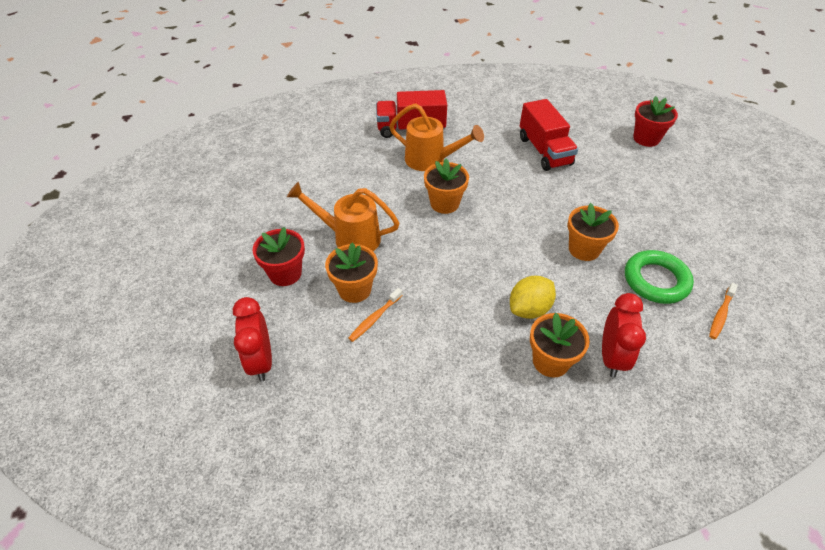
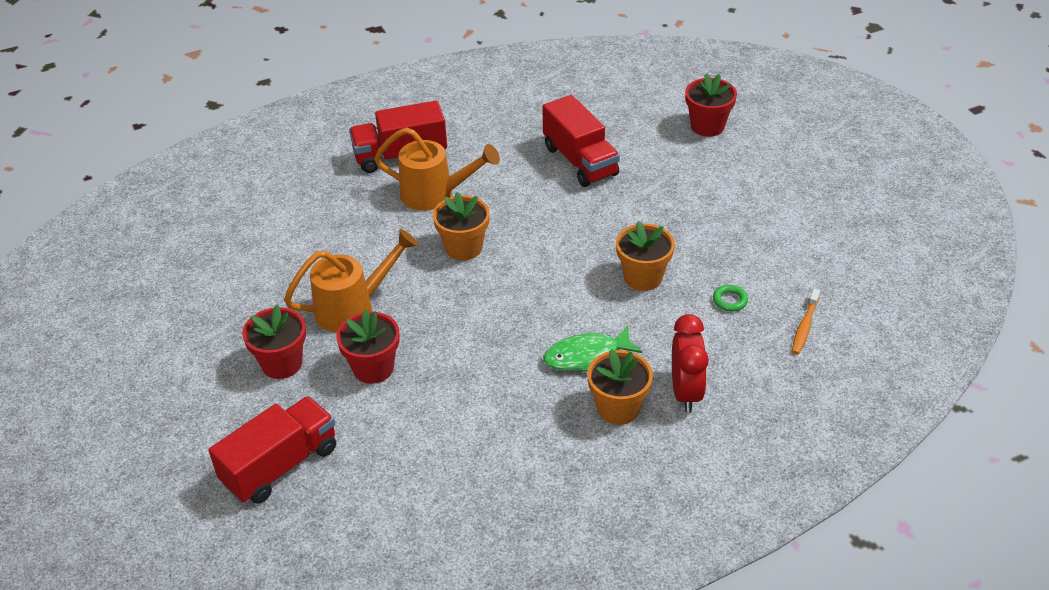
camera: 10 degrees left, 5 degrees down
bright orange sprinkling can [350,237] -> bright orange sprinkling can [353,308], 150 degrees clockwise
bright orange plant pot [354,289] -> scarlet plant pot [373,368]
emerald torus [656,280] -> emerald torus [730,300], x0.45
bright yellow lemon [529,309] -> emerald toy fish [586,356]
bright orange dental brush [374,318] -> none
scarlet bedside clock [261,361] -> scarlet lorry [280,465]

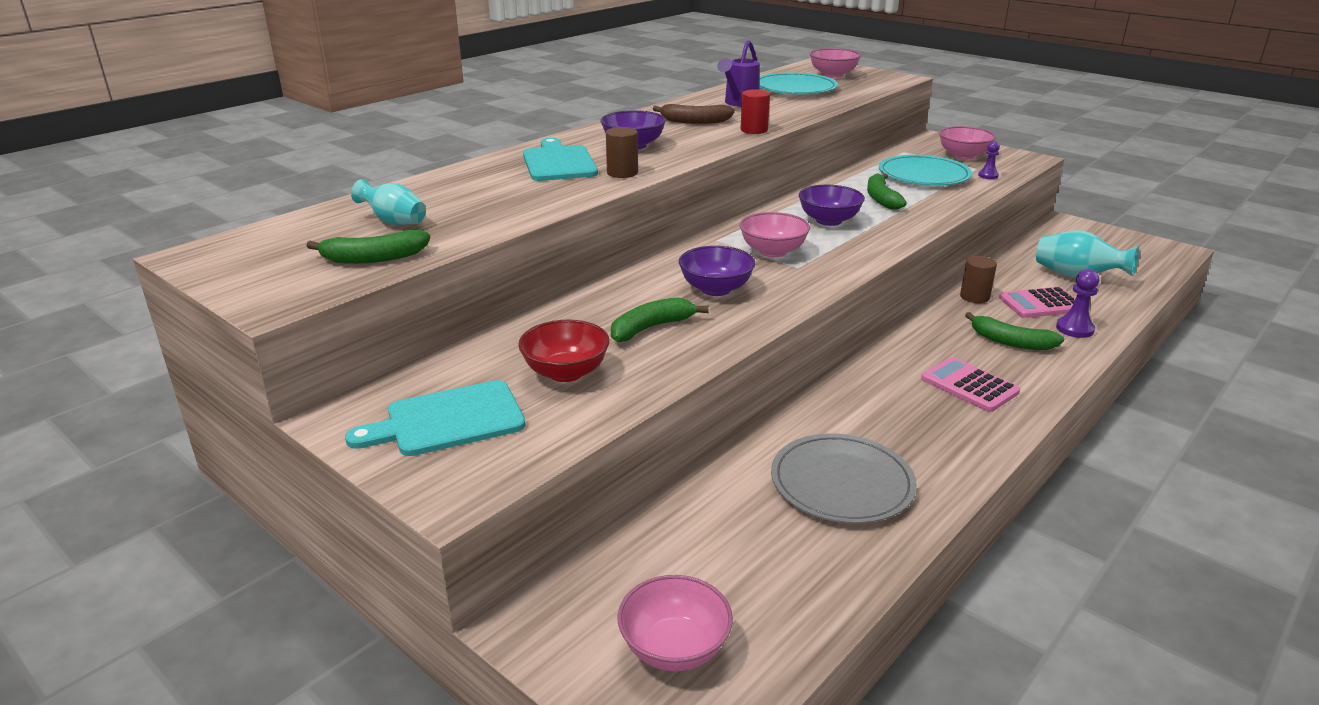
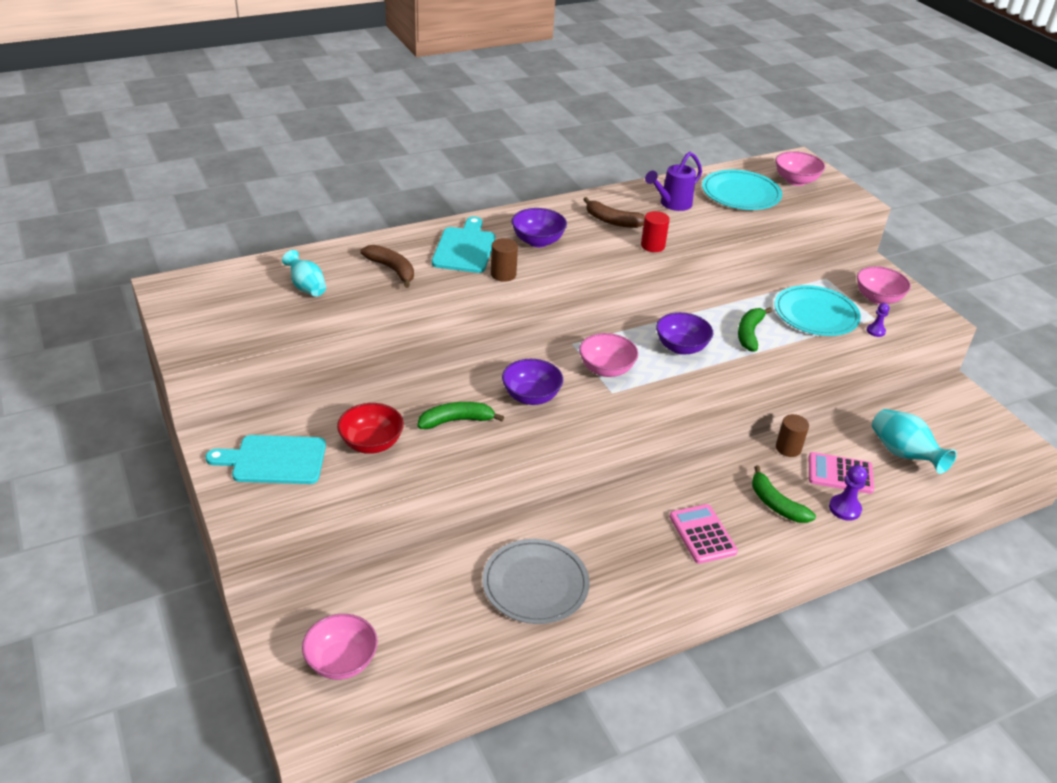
camera: 20 degrees right, 10 degrees up
emerald toy banana [373,258] -> none
none -> dark brown toy banana [392,269]

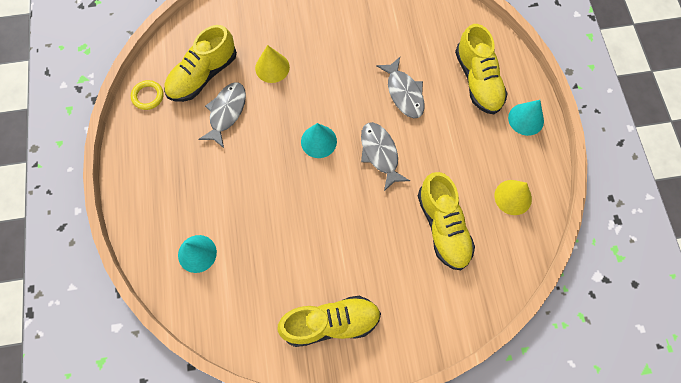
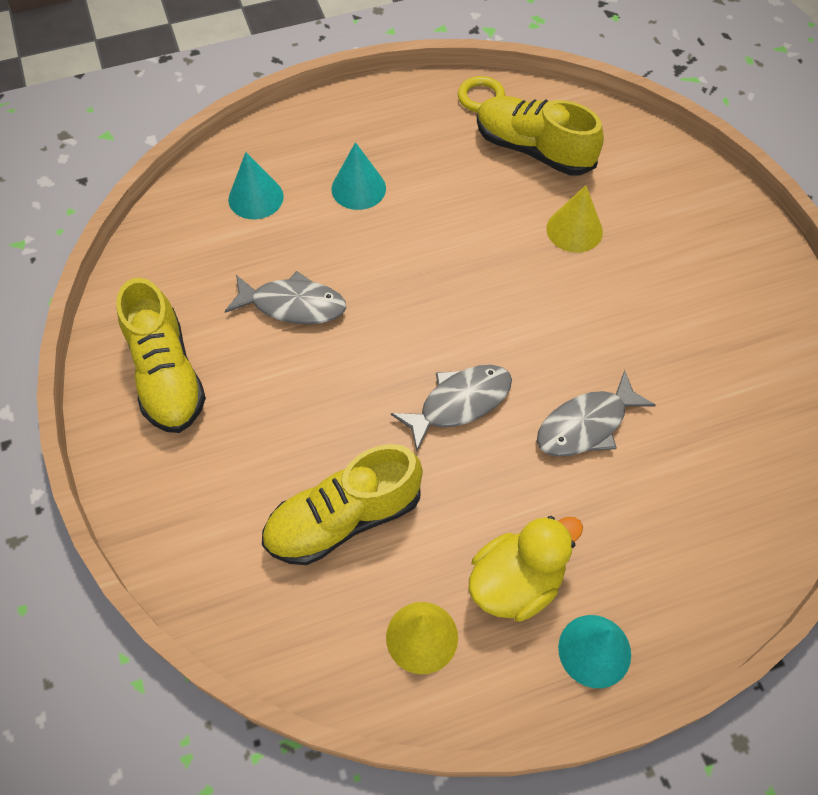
camera: 80 degrees right, 10 degrees down
bright yellow lace-up shoe [478,80] -> none
gray toy fish [226,112] -> gray toy fish [293,305], shifted
aqua cone [318,141] -> aqua cone [358,188], shifted
none -> bright yellow rubber duck [516,582]

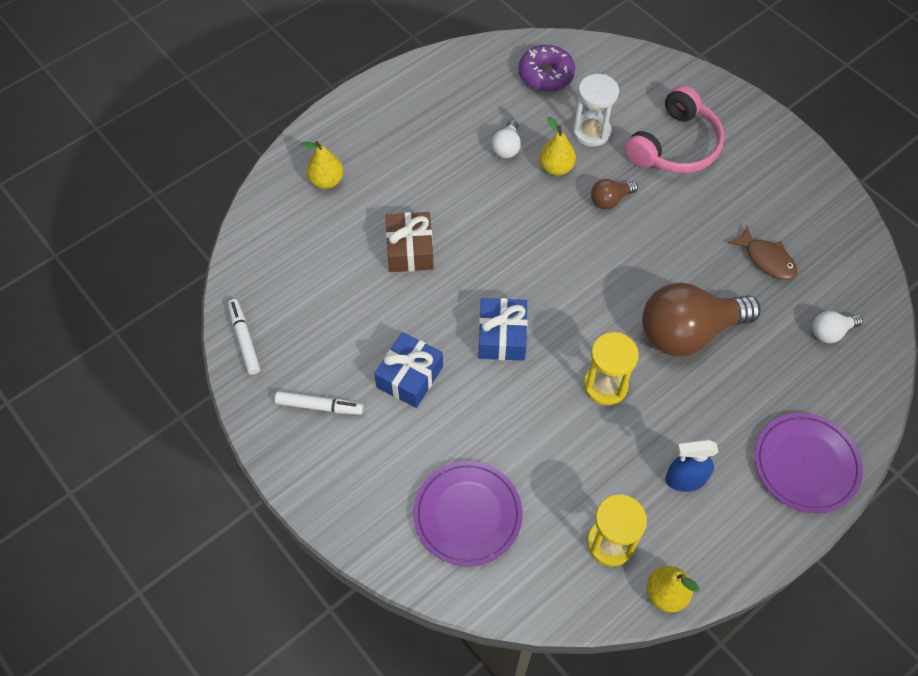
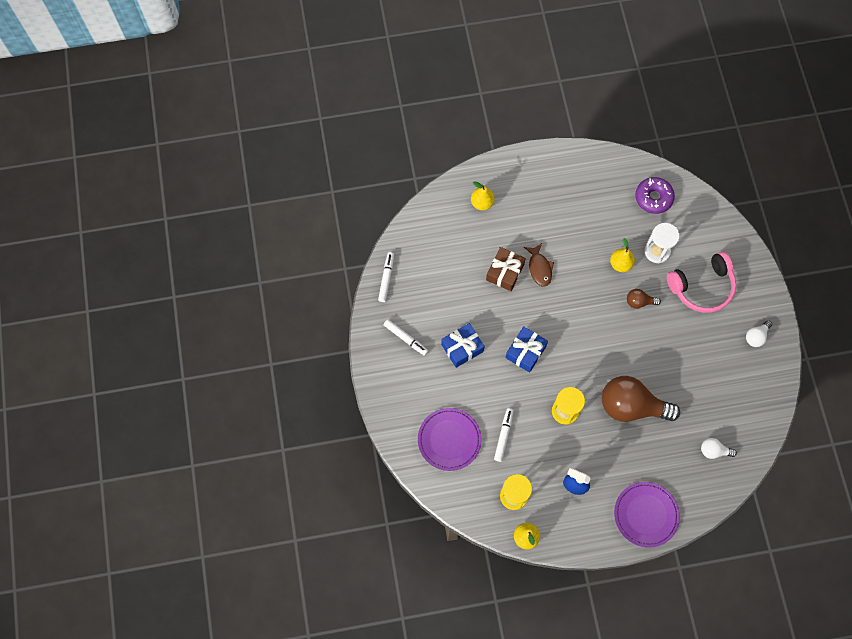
camera: 30 degrees right, 10 degrees up
pure white light bulb [507,147] -> pure white light bulb [756,336], shifted
dark brown toy fish [766,259] -> dark brown toy fish [539,268], shifted
none -> pure white marker pen [503,435]

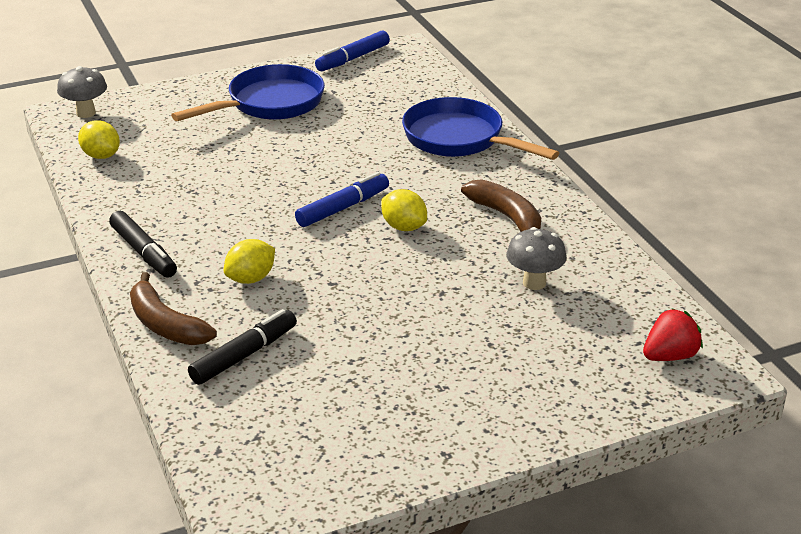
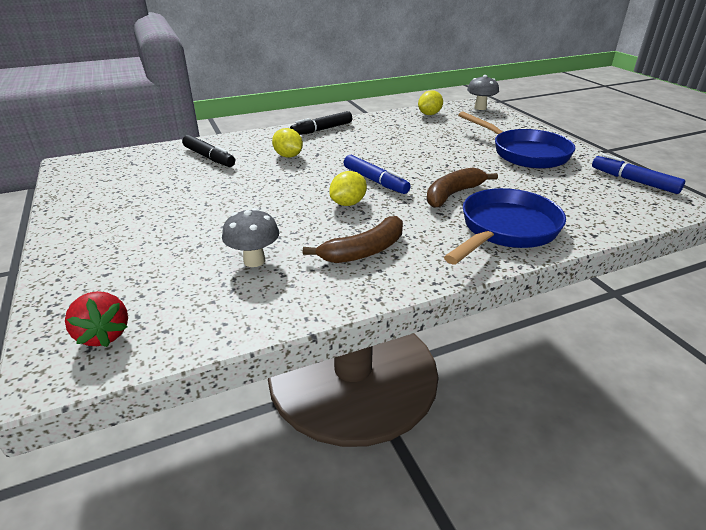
camera: 90 degrees right, 0 degrees up
dark brown toy banana [165,324] -> dark brown toy banana [453,194], shifted

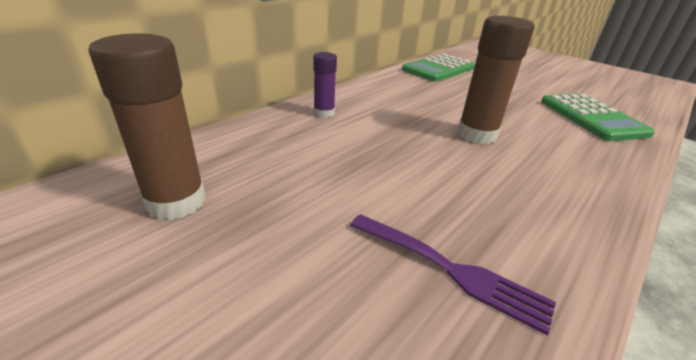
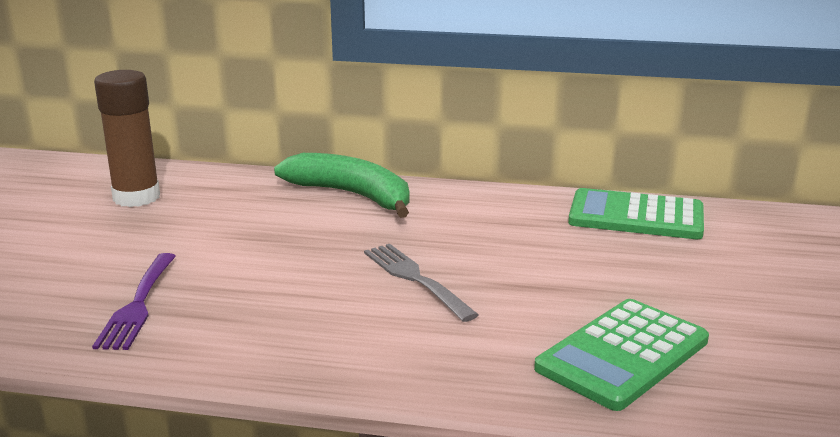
camera: 60 degrees right, 10 degrees down
dark brown stick of glue [476,134] -> gray table fork [415,279]
royal purple stick of glue [324,113] -> emerald toy banana [353,195]

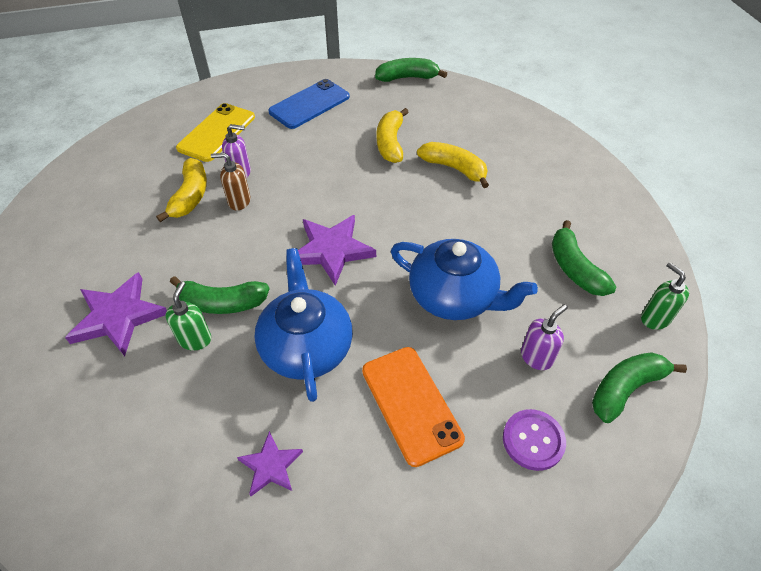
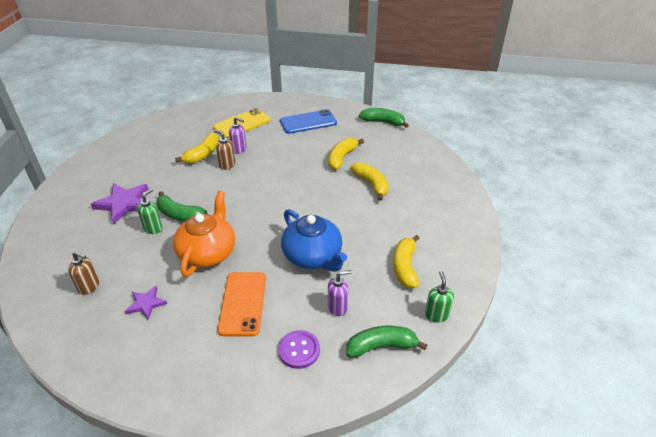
camera: 25 degrees right, 10 degrees down
royal purple star shape [331,250] -> none
emerald toy banana [574,268] -> bright yellow toy banana [405,267]
blue teapot [306,346] -> bright orange teapot [208,252]
none -> dark brown soap pump [89,287]

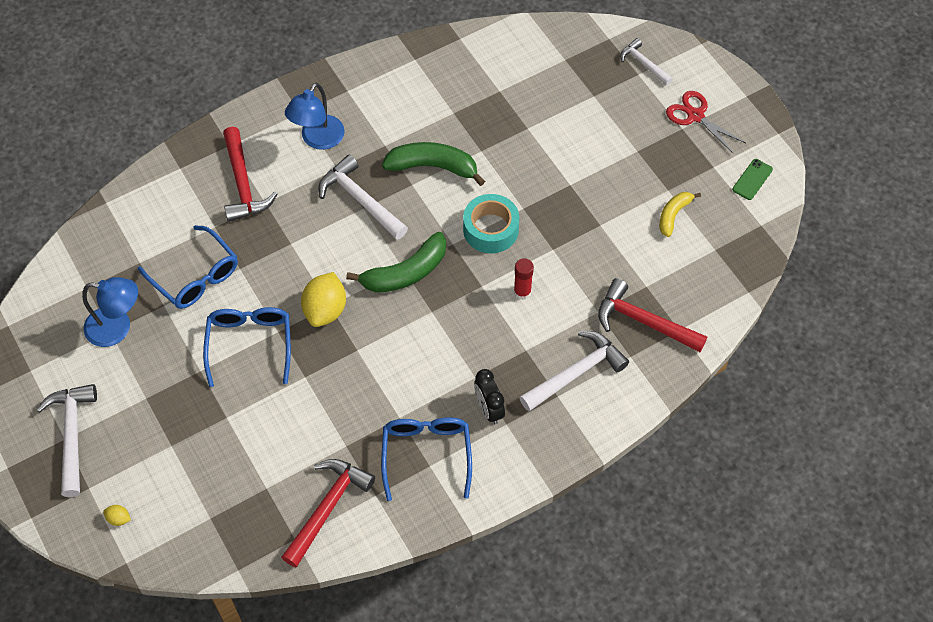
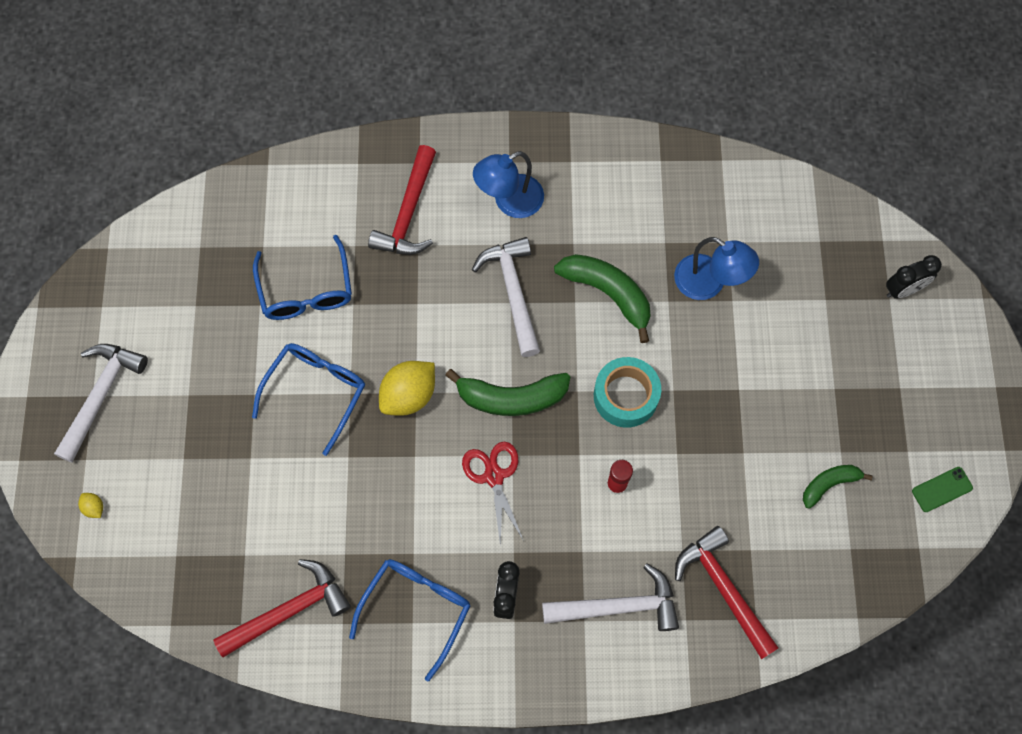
camera: 30 degrees right, 10 degrees up
pure white claw hammer [643,64] -> black bedside clock [903,290]
scarlet pair of scissors [695,116] -> scarlet pair of scissors [494,476], shifted
bright yellow toy banana [673,215] -> emerald toy banana [829,484]
blue desk lamp [117,328] -> blue desk lamp [709,283], shifted

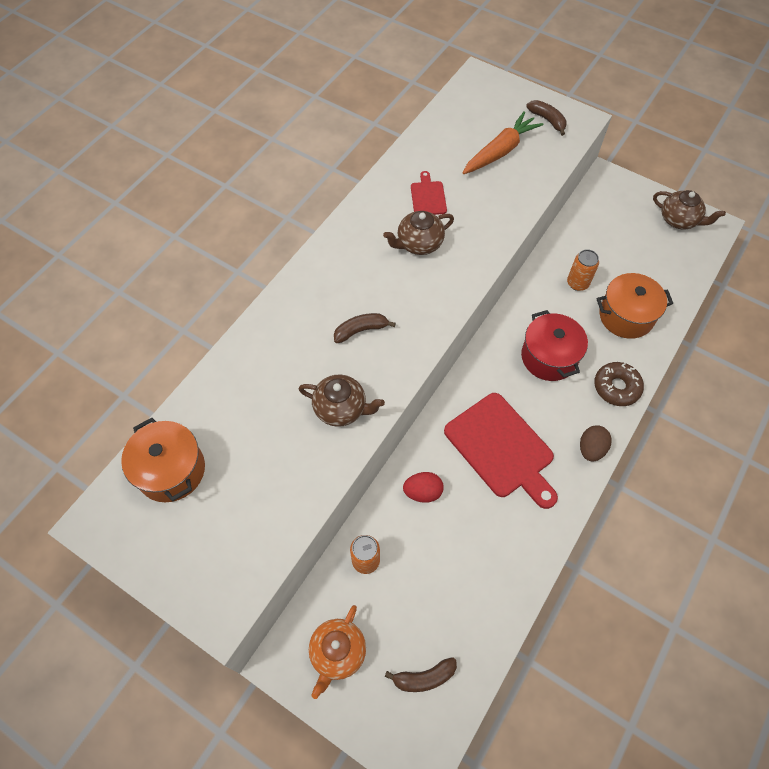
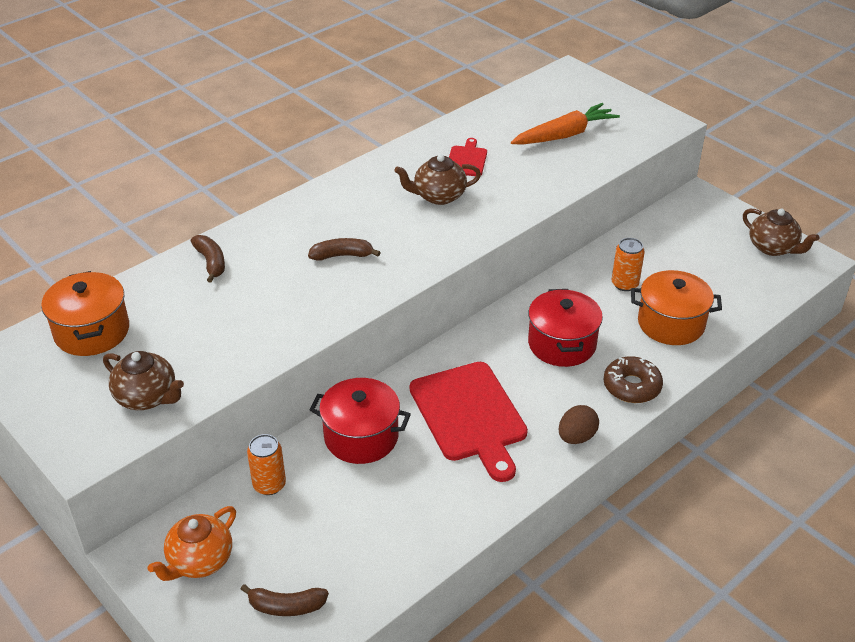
camera: 15 degrees right, 20 degrees down
dark brown toy banana [547,120] -> dark brown toy banana [211,262], shifted
dark brown teapot [341,409] -> dark brown teapot [147,397], shifted
scarlet egg [423,492] -> scarlet pot [361,437]

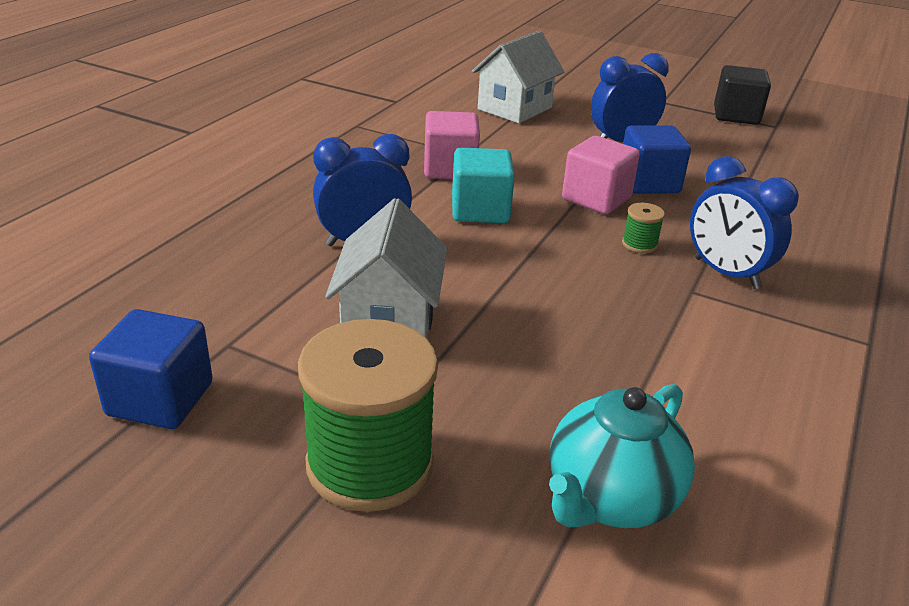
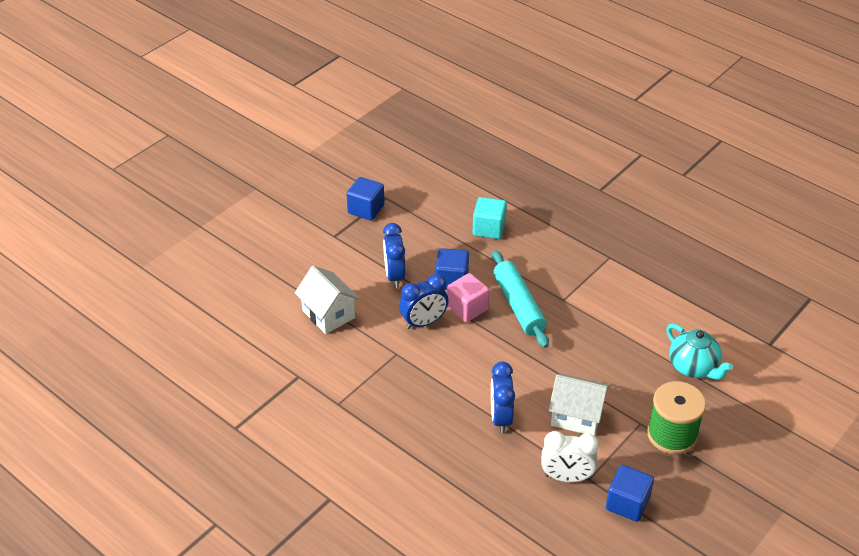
camera: 75 degrees left, 10 degrees up
black block [736,115] -> blue block [366,209]
rose-pink block [450,169] -> none
aqua block [480,210] -> aqua block [489,229], shifted
blue bedside clock [726,273] -> blue bedside clock [424,322], shifted
emerald reel of thread [639,244] -> aqua pastry roller [519,305]
none -> pure white bedside clock [566,477]

